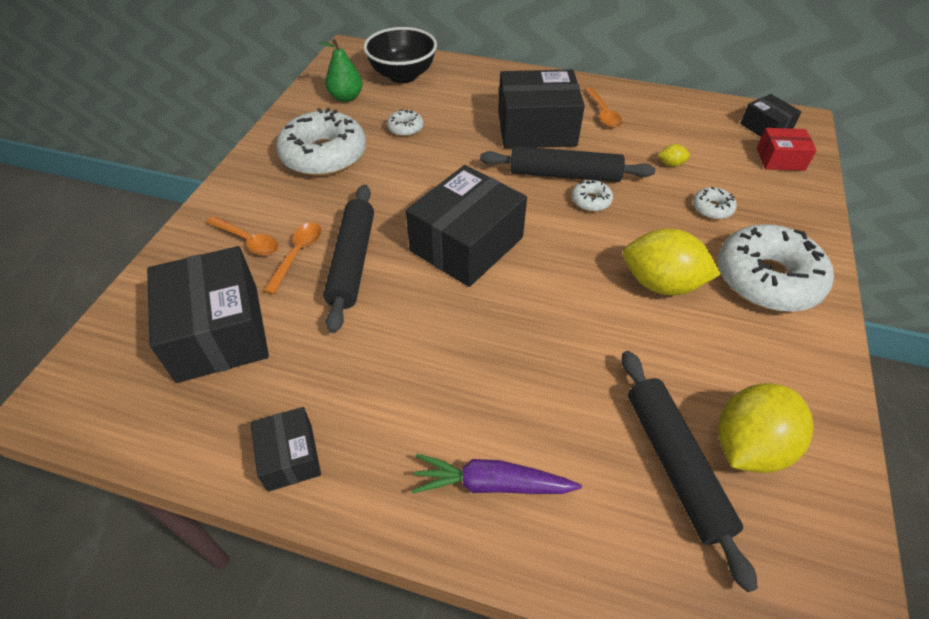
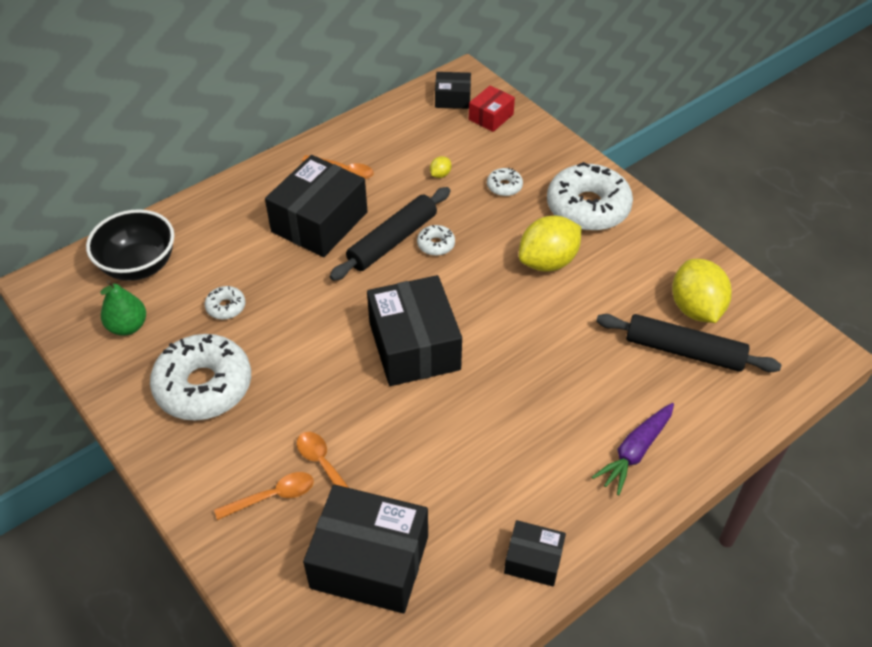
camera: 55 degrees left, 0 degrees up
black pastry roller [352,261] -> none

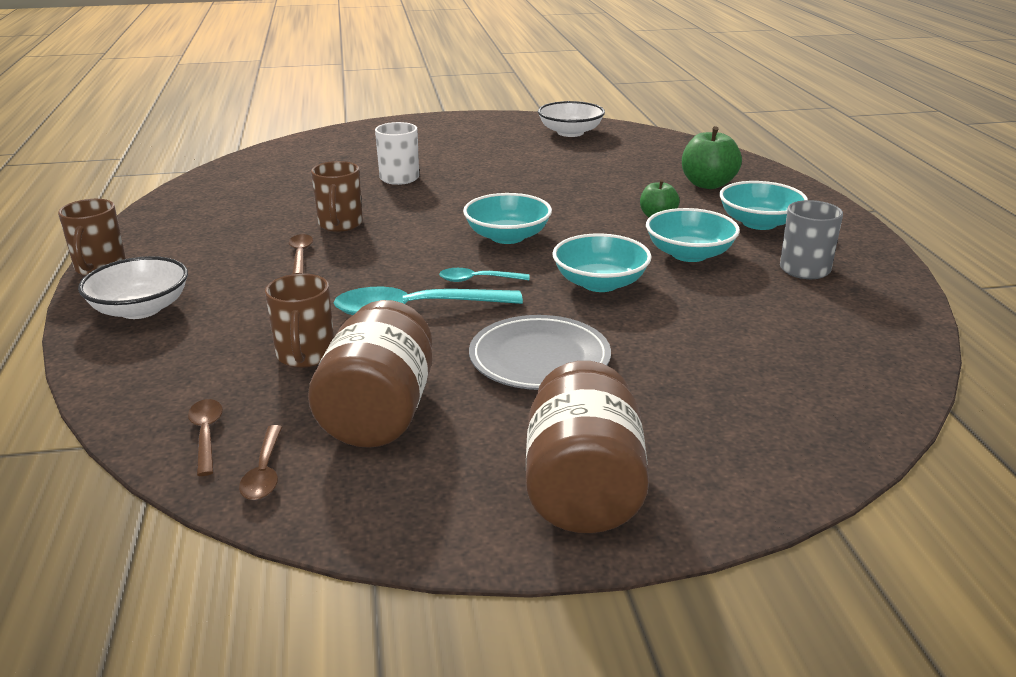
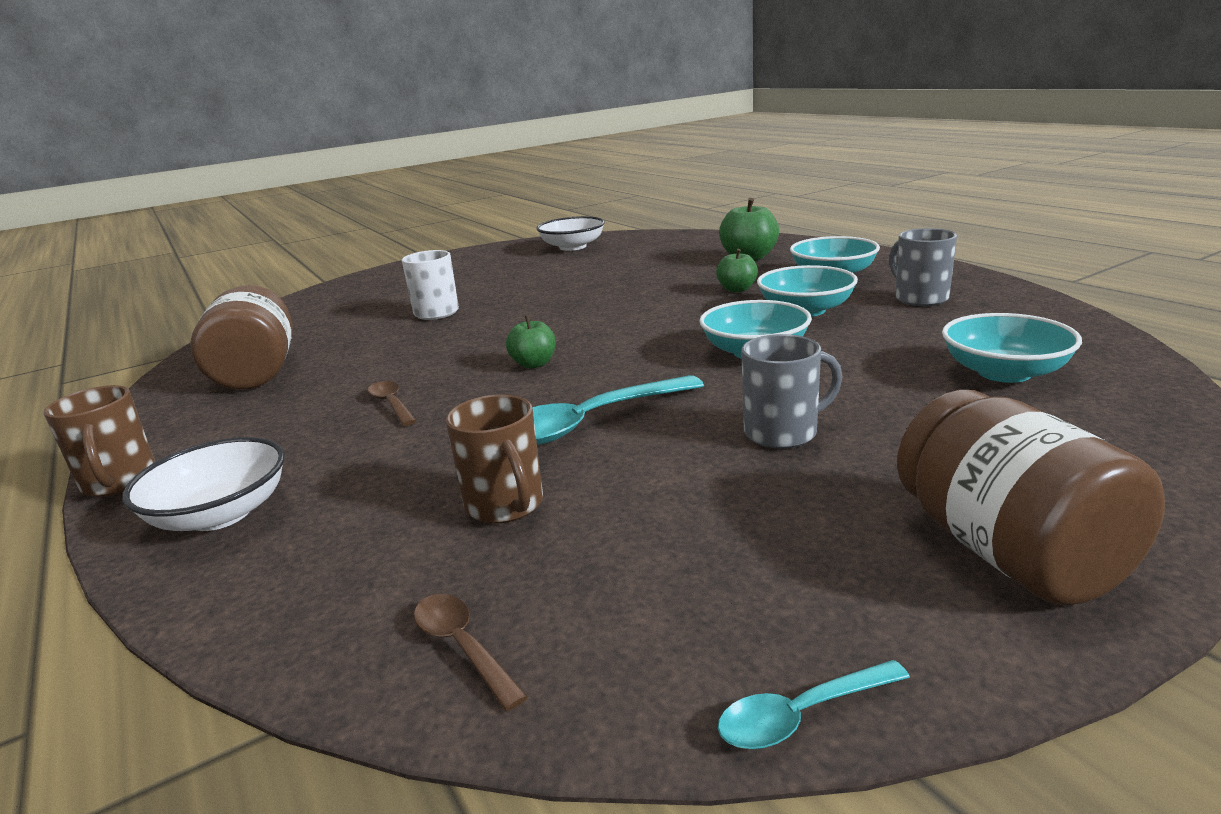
camera: 20 degrees left, 5 degrees down
dark brown tea mug [340,224] -> none
aqua serving bowl [507,236] -> aqua serving bowl [1004,372], shifted
aqua spoon [477,280] -> aqua spoon [801,715], shifted
dark brown jar [379,413] -> dark brown jar [257,372], shifted
gray plate [539,358] -> gray tea mug [783,432]
dark brown spoon [264,472] -> none
none -> emerald apple [534,364]

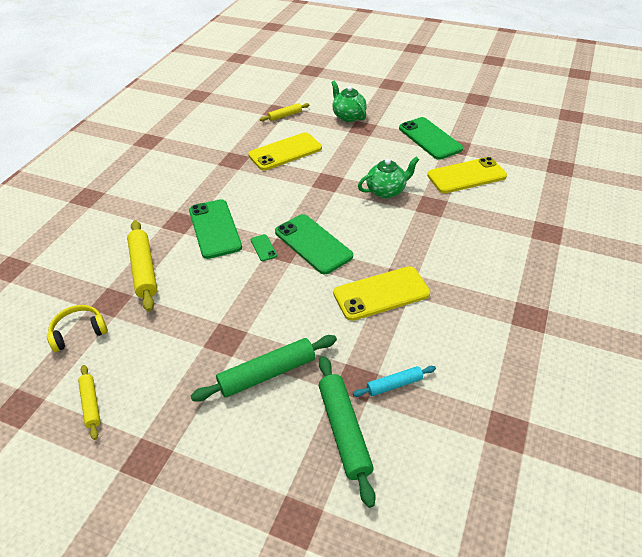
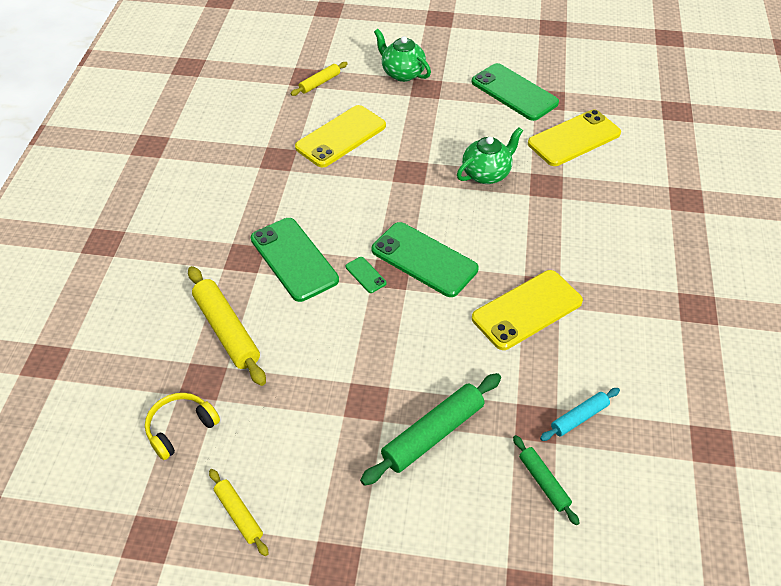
camera: 15 degrees left, 5 degrees up
emerald pastry roller [344,431] -> emerald pastry roller [543,482], x0.57

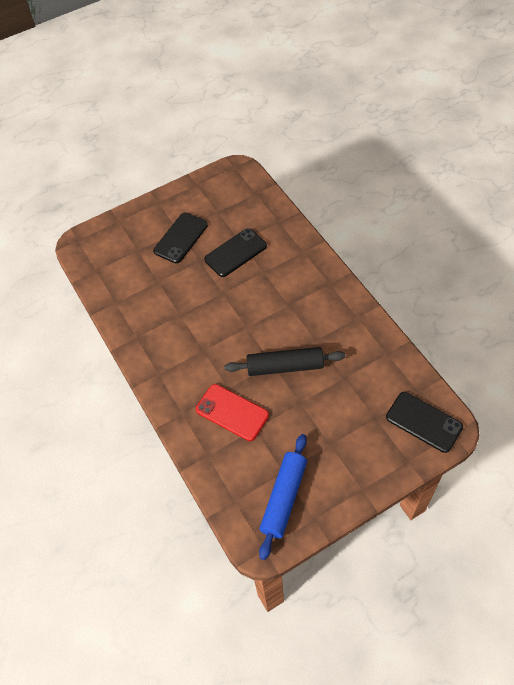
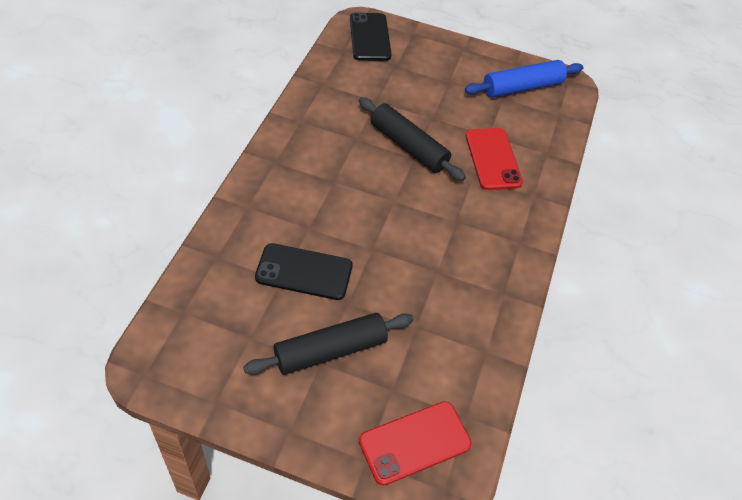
camera: 140 degrees left, 5 degrees down
black smartphone [181,238] -> black pastry roller [330,350]
none -> scarlet smartphone [414,442]

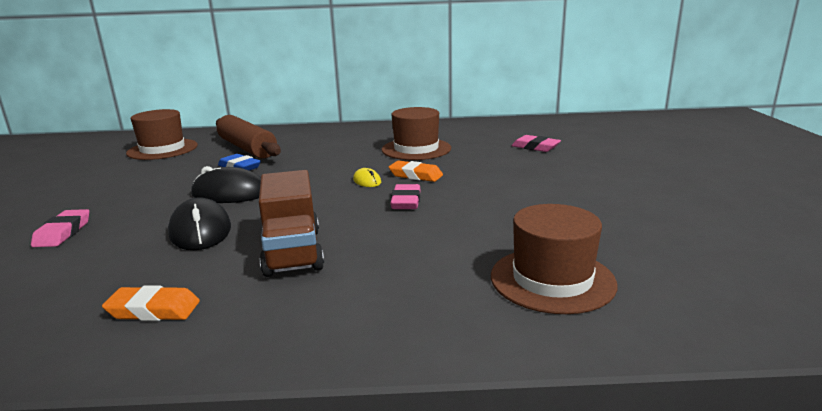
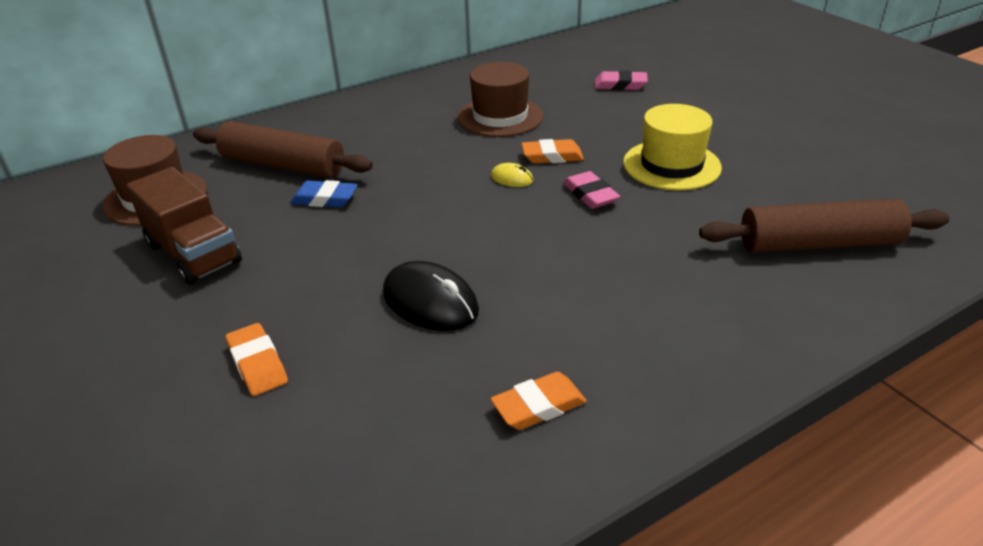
camera: 30 degrees left, 15 degrees up
black PC mouse [230,193] -> none
dark brown lorry [293,252] -> dark brown lorry [194,254], shifted
dark brown tall hat [552,279] -> dark brown pastry roller [818,244]
rose-pink eraser [63,233] -> bright orange eraser [257,364]
none -> bright yellow tall hat [671,165]

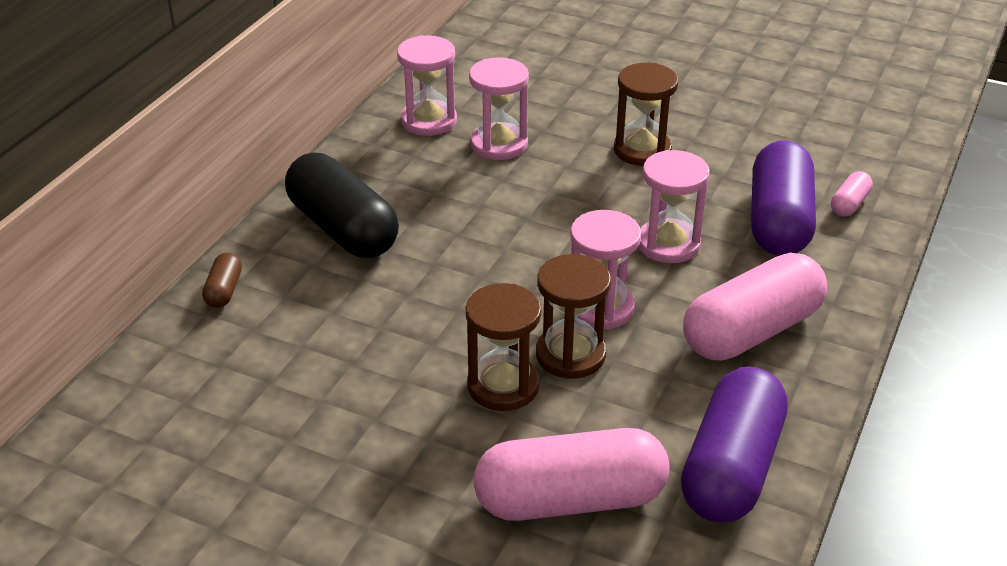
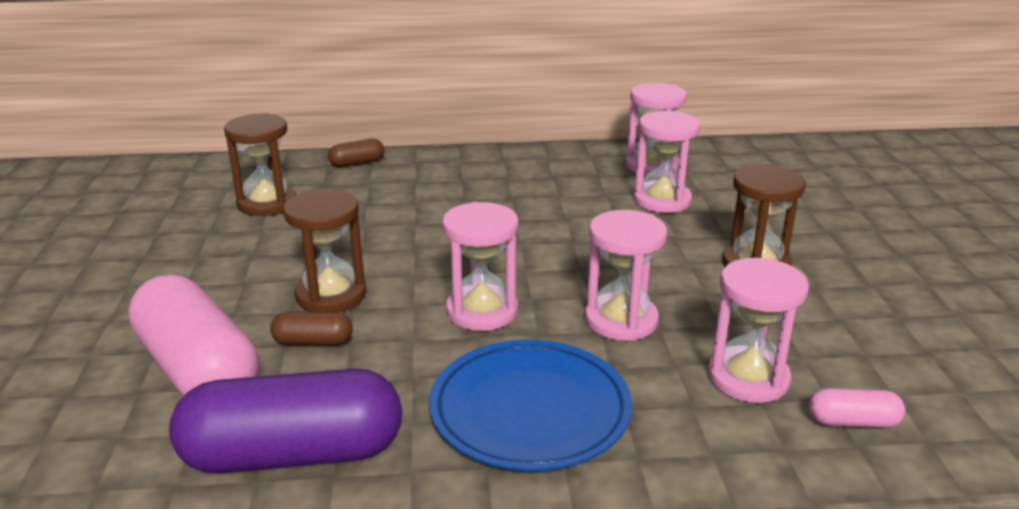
camera: 60 degrees right, 10 degrees down
royal purple capsule [779,221] -> rose-pink sandglass [748,378]
black capsule [343,229] -> none
rose-pink capsule [752,331] -> blue plate [530,410]
dark brown sandglass [570,355] -> dark brown sandglass [267,203], shifted
none -> dark brown capsule [313,341]

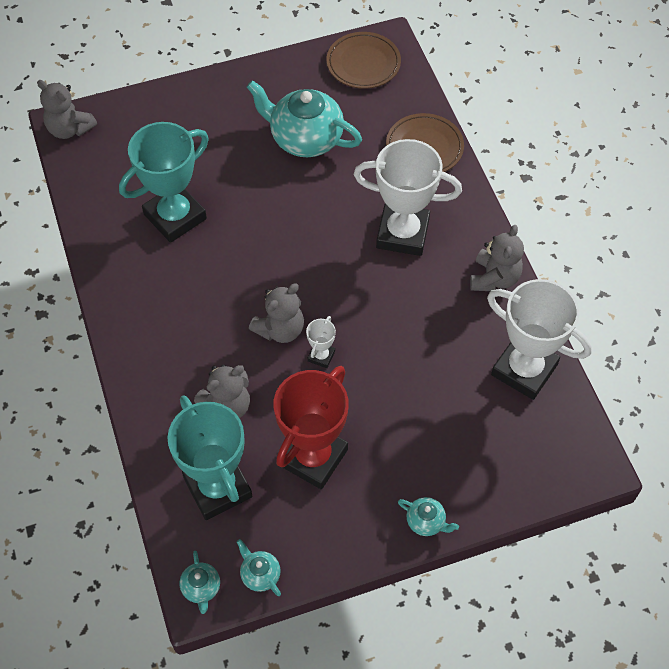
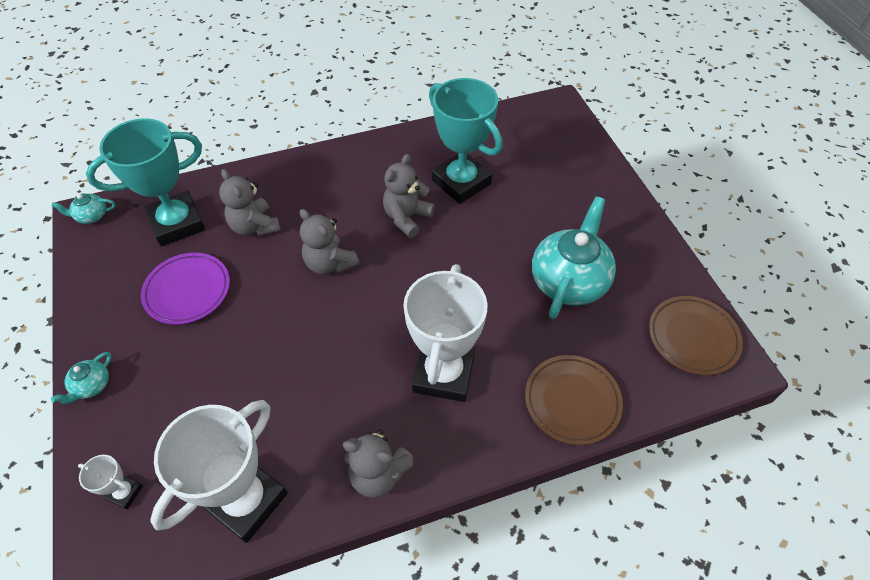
camera: 90 degrees right, 5 degrees down
gray stuffed bear [69,129] -> gray stuffed bear [407,218], shifted
pure white prize cup [321,356] -> pure white prize cup [125,492], shifted
scarlet prize cup [313,457] -> royal purple plate [187,291]
aqua teapot [260,574] -> none

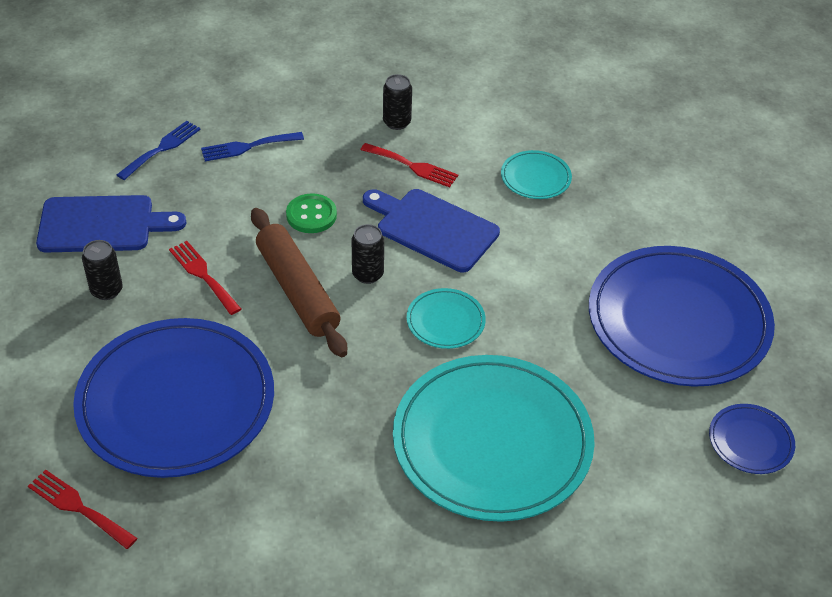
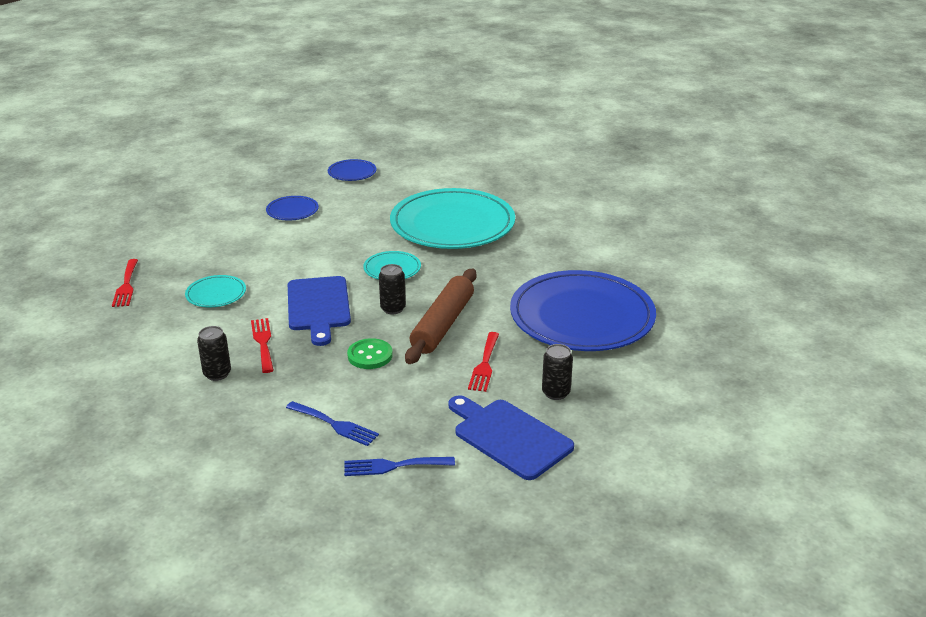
camera: 130 degrees left, 15 degrees down
blue plate [678,321] -> blue plate [292,211], x0.43
scarlet table fork [78,507] -> scarlet table fork [126,285], shifted

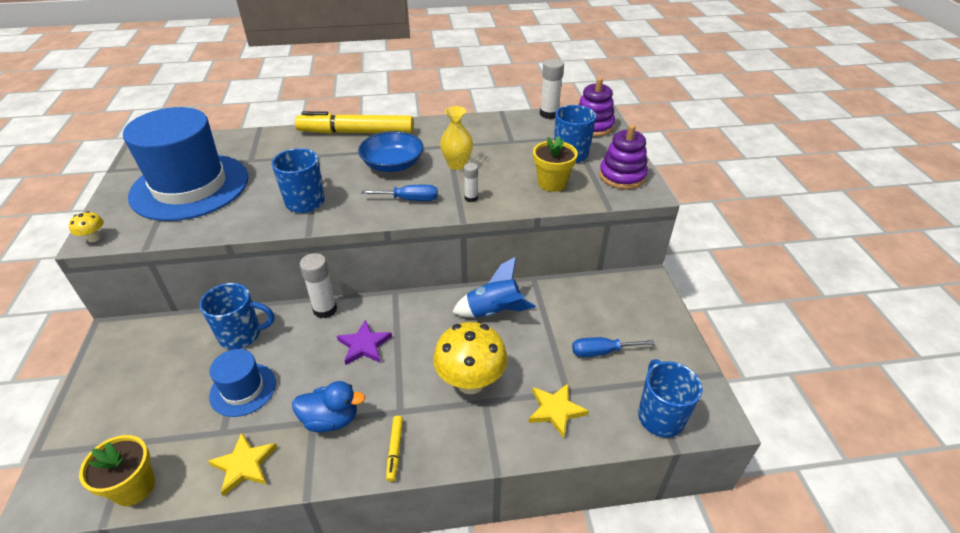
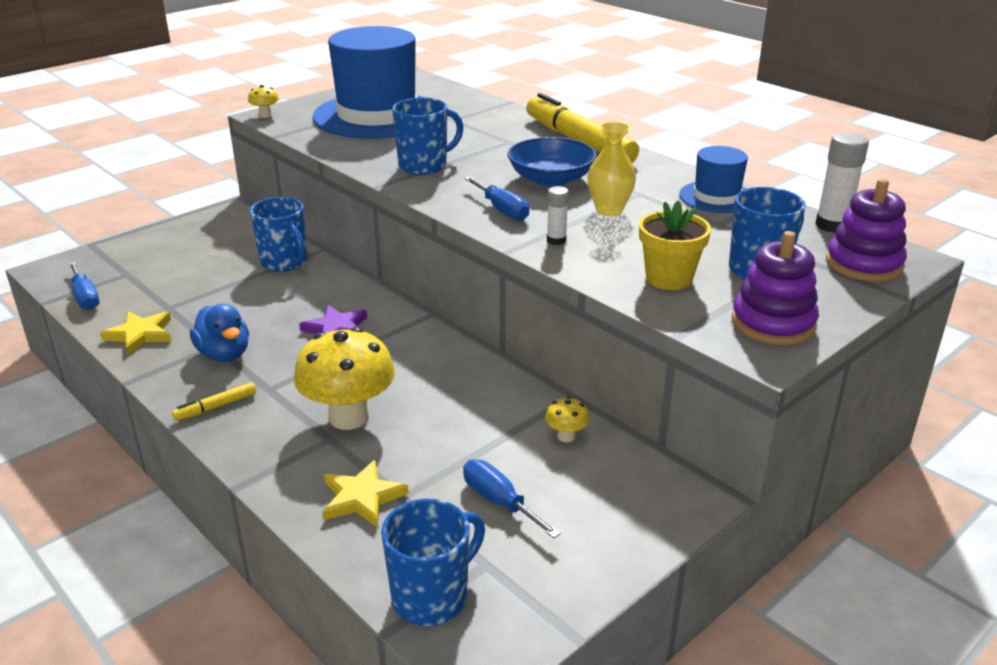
camera: 55 degrees right, 10 degrees down
pure white stick of glue [325,309] -> none
blue rocket [493,312] -> none
blue tall hat [243,389] -> blue tall hat [716,197], shifted
bright yellow plant pot [134,487] -> blue flat screwdriver [85,297]
none -> bright yellow fungus [566,436]

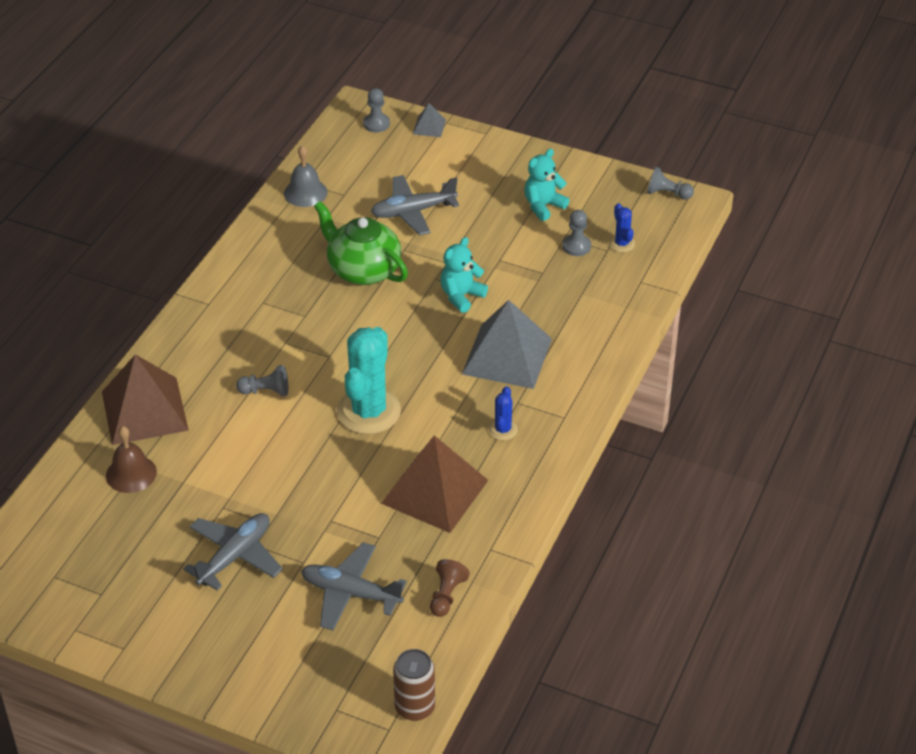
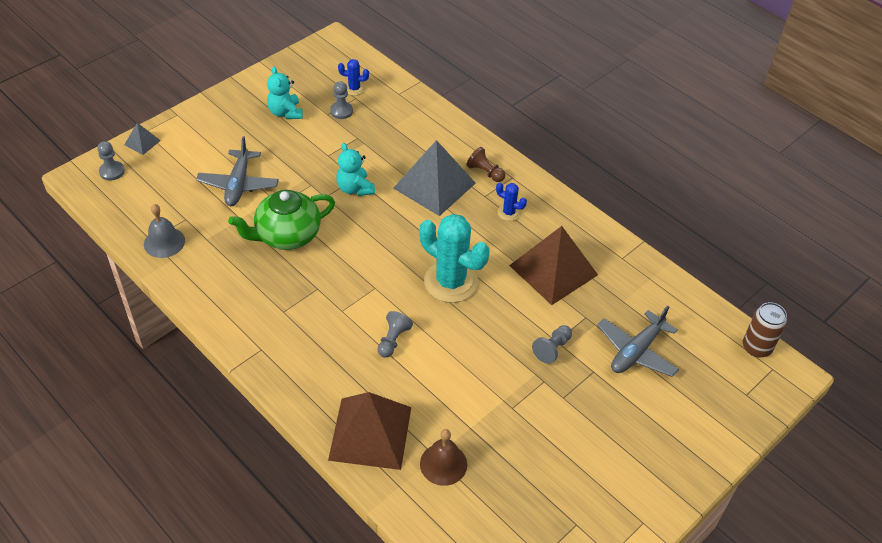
camera: 70 degrees left, 5 degrees up
gray chess pawn [667,194] -> gray chess pawn [552,349], shifted
gray aeroplane [235,556] -> none
dark brown chess pawn [446,595] -> dark brown chess pawn [485,172], shifted

